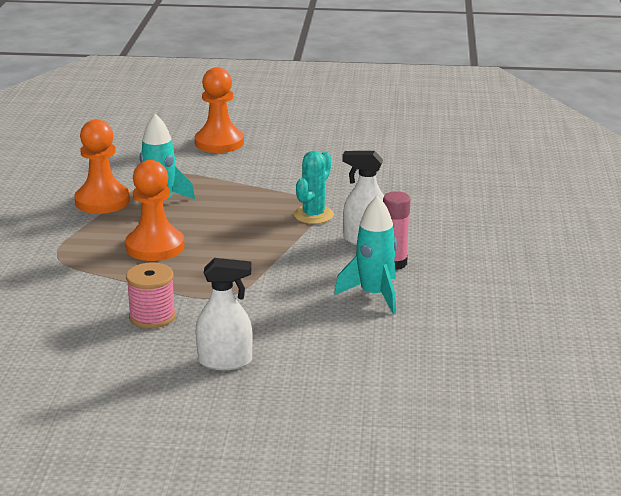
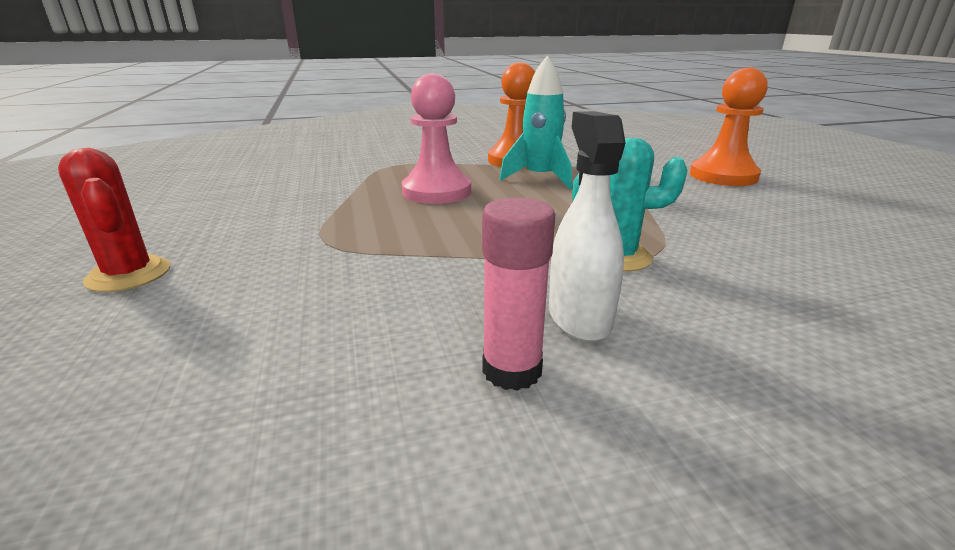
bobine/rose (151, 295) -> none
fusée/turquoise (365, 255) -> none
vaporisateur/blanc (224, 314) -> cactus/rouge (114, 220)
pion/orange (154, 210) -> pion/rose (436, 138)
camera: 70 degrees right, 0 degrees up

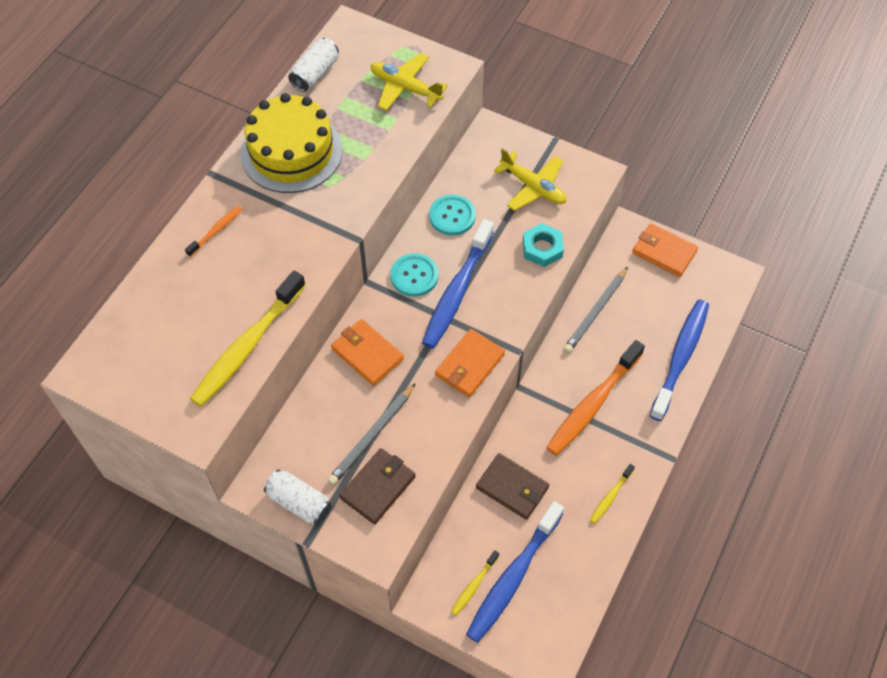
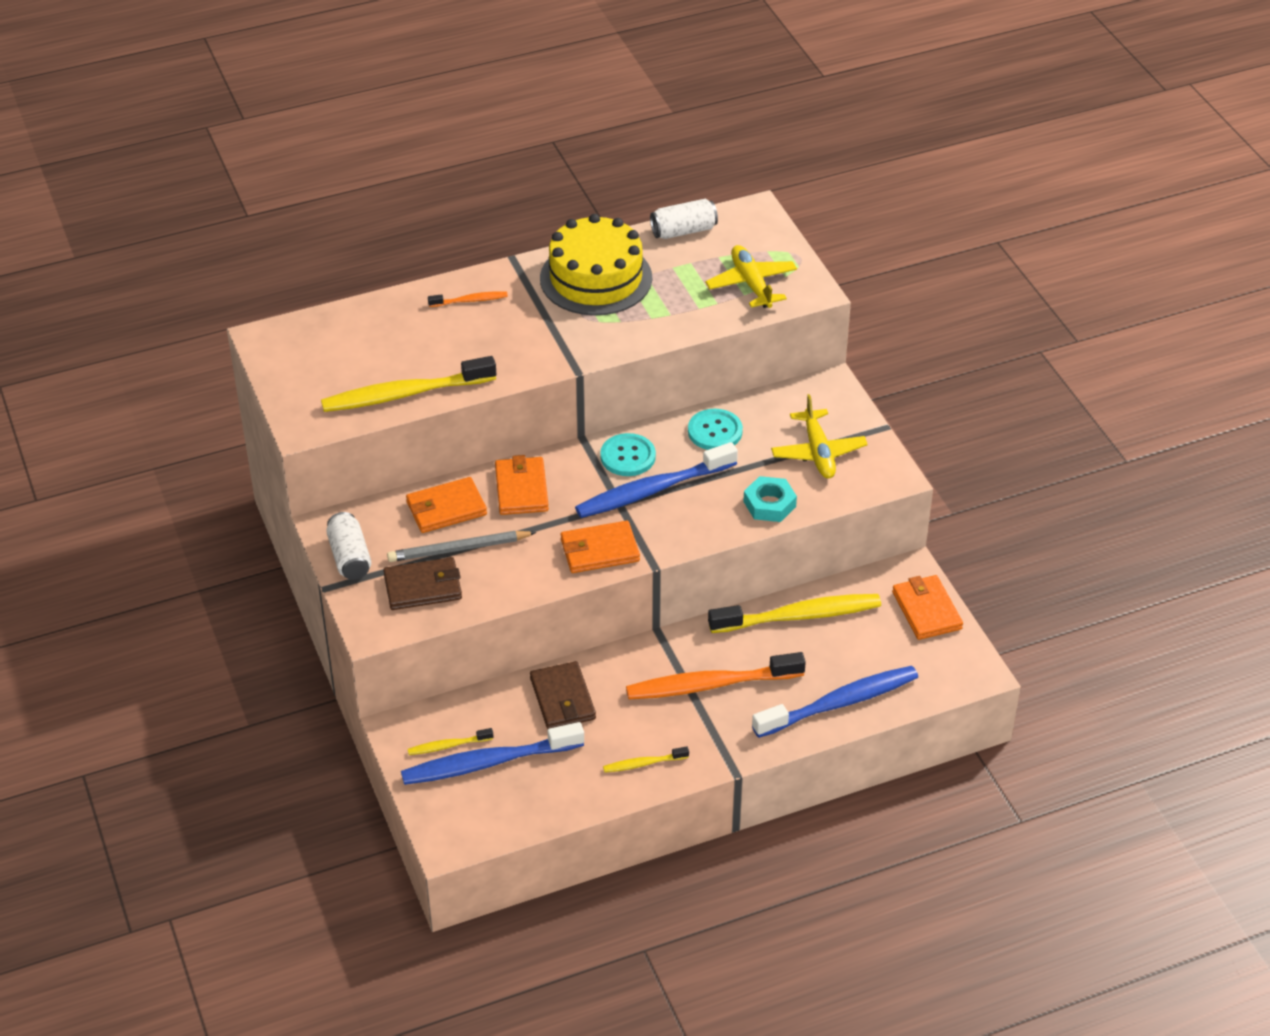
none -> portefeuille/orange (446, 505)
crayon/gris (595, 310) -> brosse à dents/jaune (794, 613)
camera: 40 degrees right, 15 degrees down

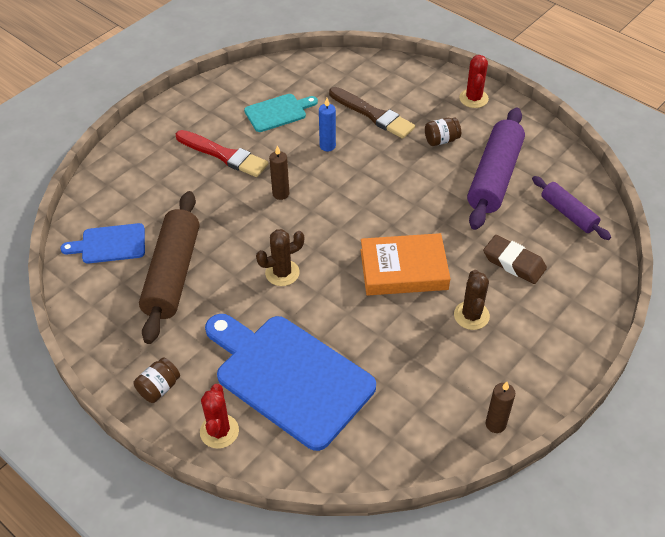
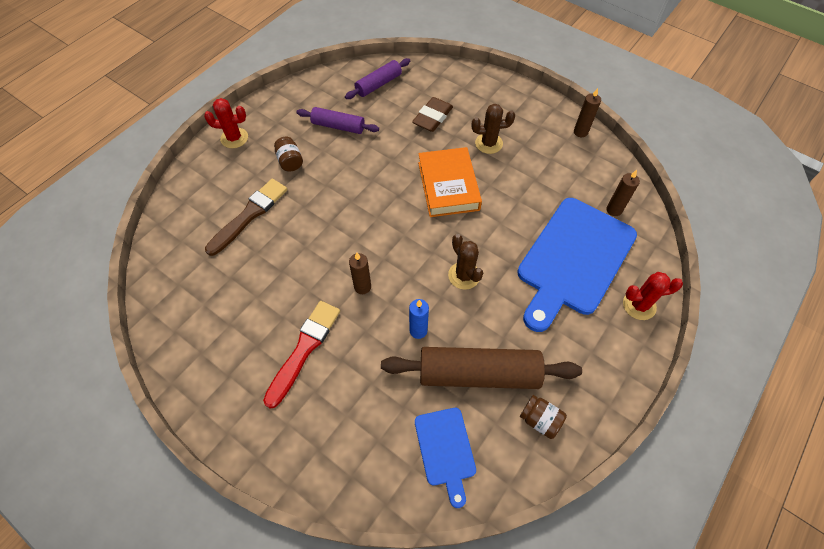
planche à découper/turquoise (281, 113) -> none
none -> bougie/marron (623, 193)
bocal/marron (157, 380) -> bocal/marron (543, 417), moved
bougie/bleu (327, 125) -> bougie/bleu (419, 319), moved
rouleau à pâtisserie/violet (496, 169) -> rouleau à pâtisserie/violet (337, 120), x0.57
camera: 95 degrees left, 10 degrees up

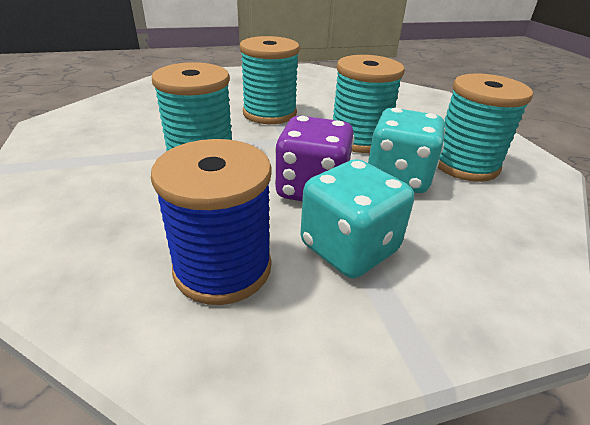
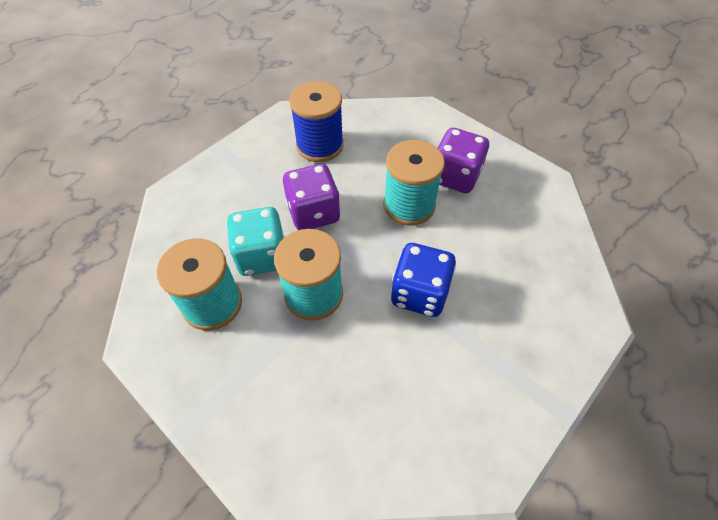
dé/turquoise (357, 218) -> none
none -> dé/violet (463, 160)
bobine/turquoise (270, 80) -> dé/bleu (423, 280)
camera: 150 degrees right, 20 degrees up

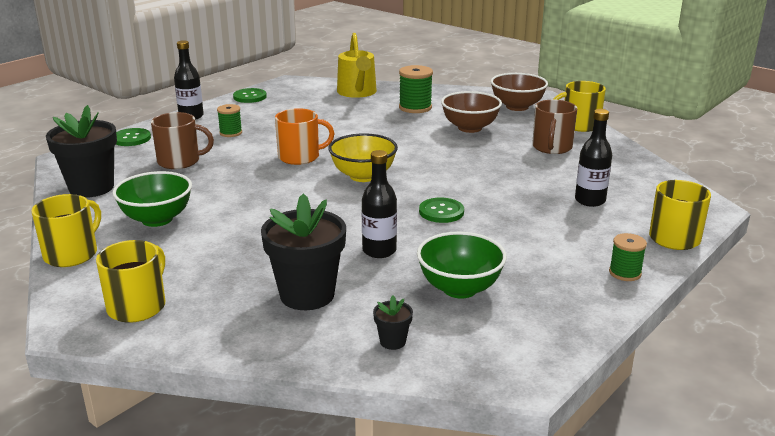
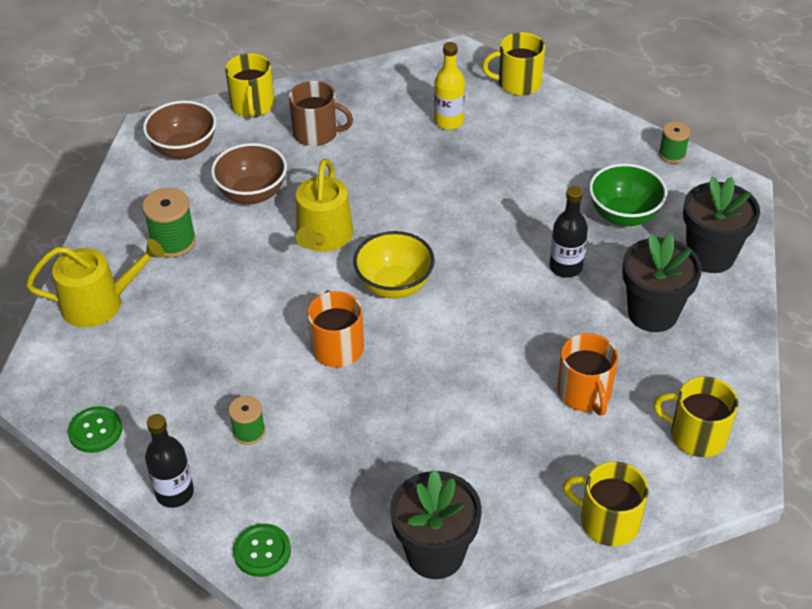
bol/vert (152, 199) -> none
tasse/marron (182, 140) -> none
bouton/vert (441, 210) -> none
none -> arrosoir/jaune (324, 205)
none -> tasse/orange (587, 374)
bobine/vert (628, 257) -> bobine/vert (675, 142), moved
bouteille/noir (593, 158) -> bouteille/jaune (449, 86)
pot de fleurs/noir (393, 322) -> pot de fleurs/noir (721, 224), x2.28
camera: 90 degrees left, 20 degrees up

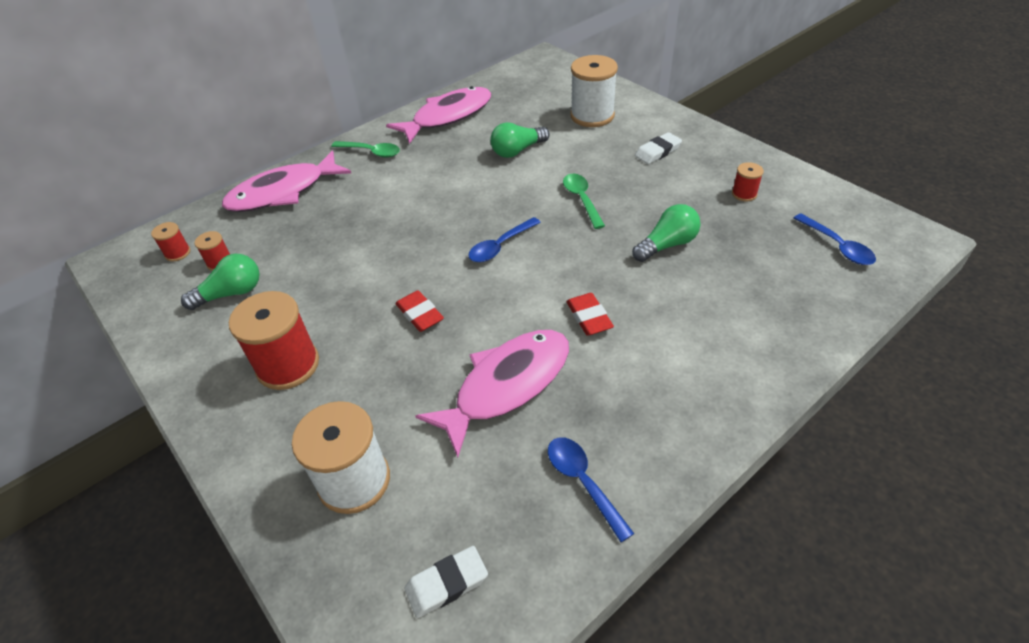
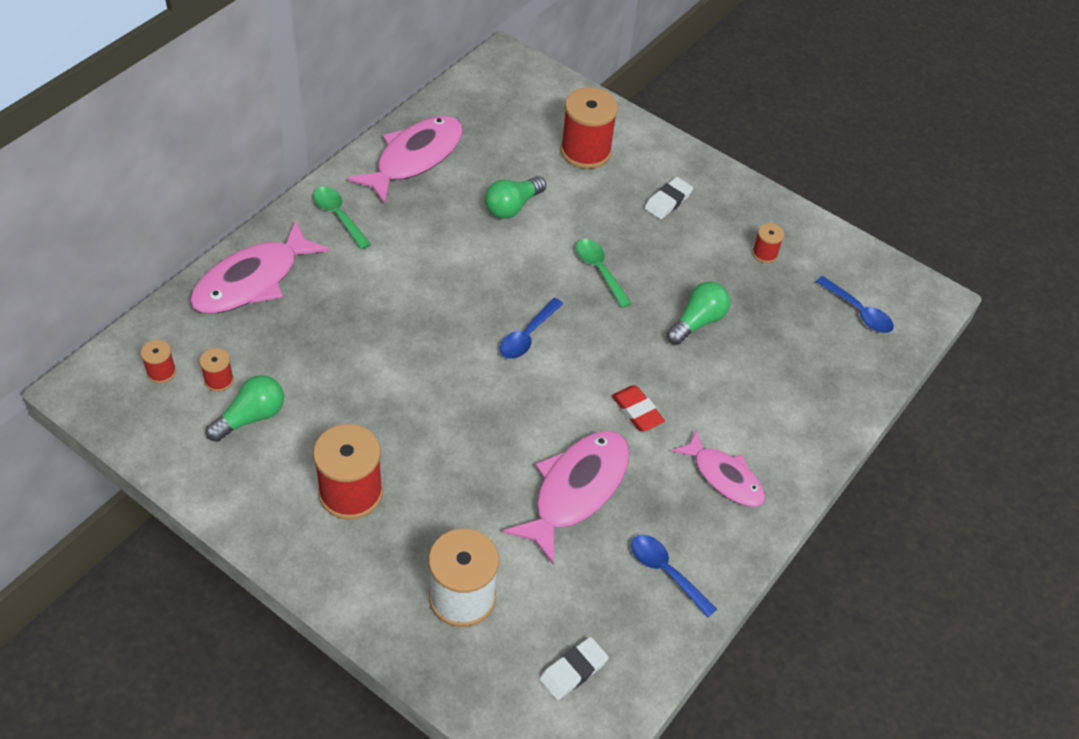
gomme/rouge (419, 311) -> none
none -> poisson/rose (718, 468)
bobine/blanc (594, 91) -> bobine/rouge (589, 128)
cuillère/vert (365, 149) -> cuillère/vert (342, 218), 135 degrees counterclockwise
camera: 20 degrees left, 5 degrees up

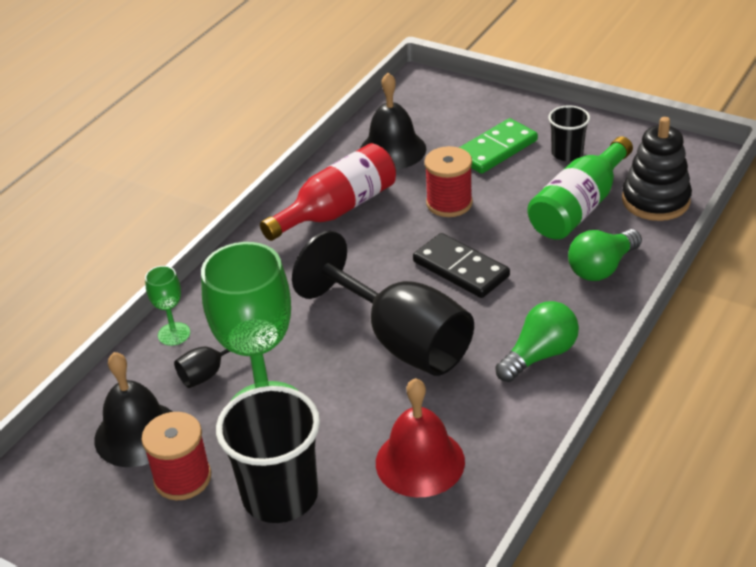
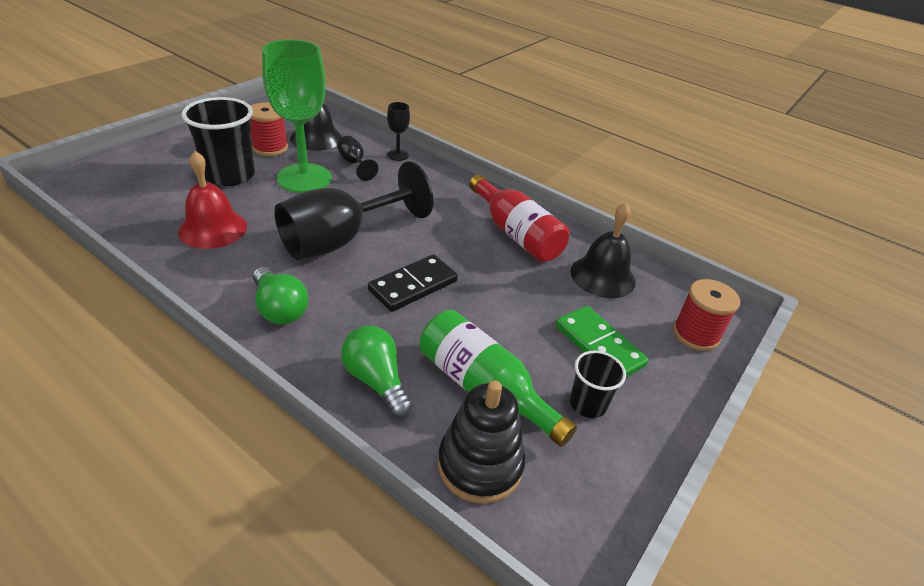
bobine/rouge (448, 181) -> bobine/rouge (706, 315), moved
verre à pied/vert (167, 306) -> verre à pied/noir (398, 131)
camera: 90 degrees right, 0 degrees up

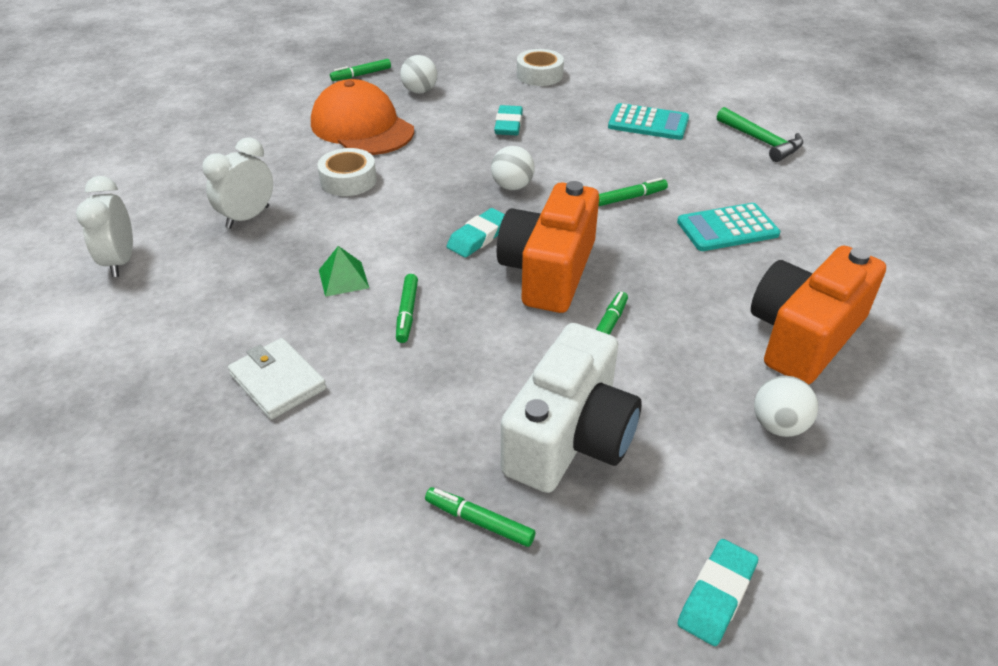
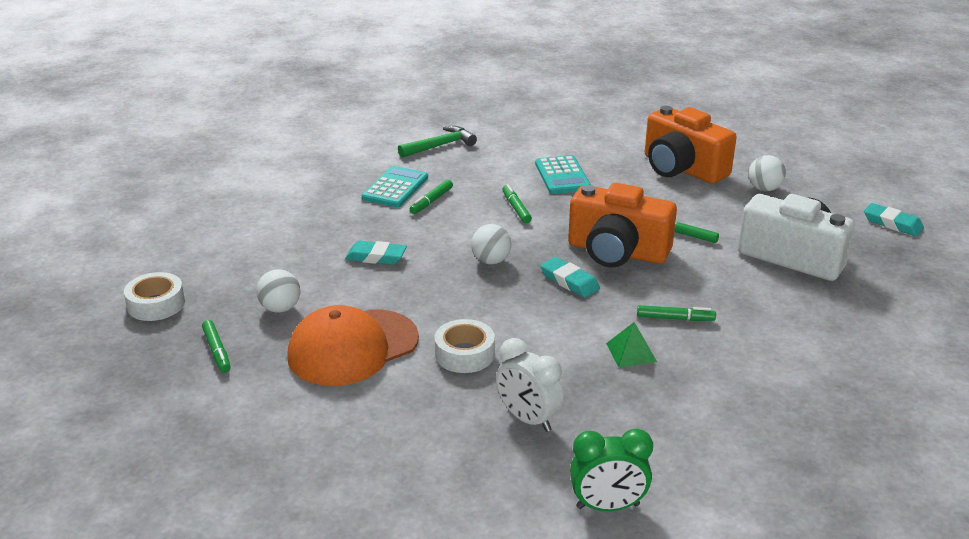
portefeuille/blanc (277, 379) -> none
feutre/vert (480, 517) -> feutre/vert (431, 197), moved
ruban adhésif/blanc (540, 67) -> ruban adhésif/blanc (154, 296), moved
réveil/blanc (104, 226) -> réveil/vert (611, 469)
camera: 85 degrees left, 10 degrees down

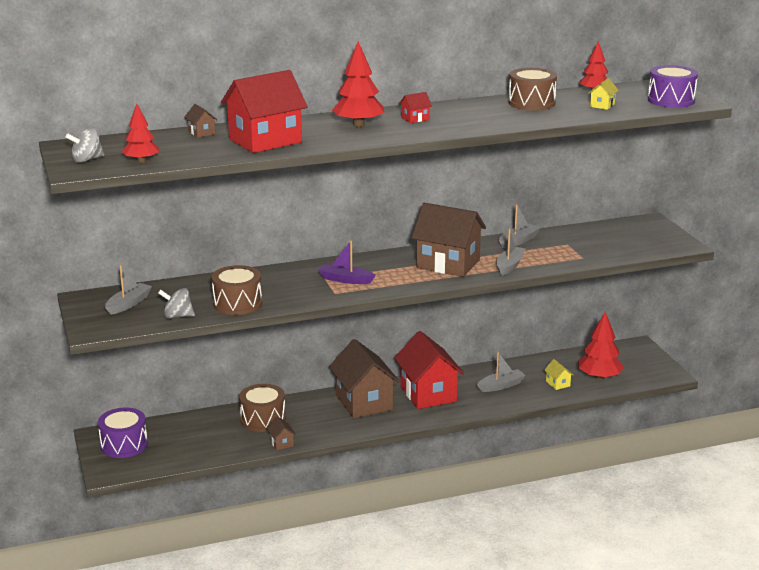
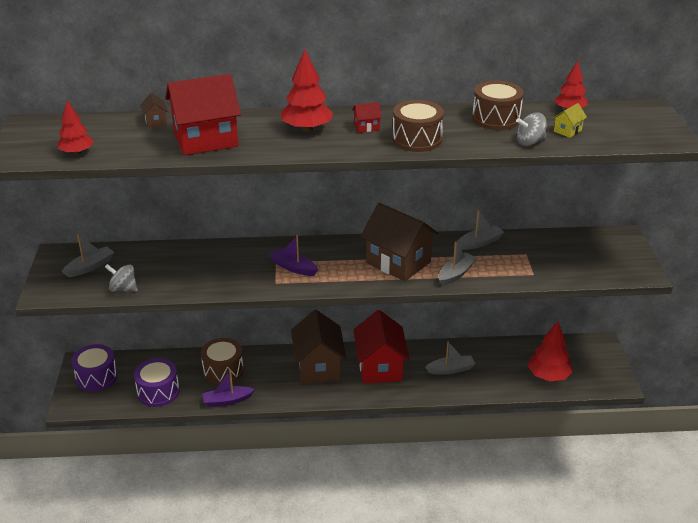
maison/jaune (559, 374) -> none
toupie/gris (85, 145) -> toupie/gris (531, 129), moved
tambour/marron (237, 290) -> tambour/marron (418, 126), moved
tambour/violet (673, 86) -> tambour/violet (156, 382), moved
maison/marron (281, 433) -> bateau/violet (228, 388)
camera: 15 degrees right, 10 degrees up

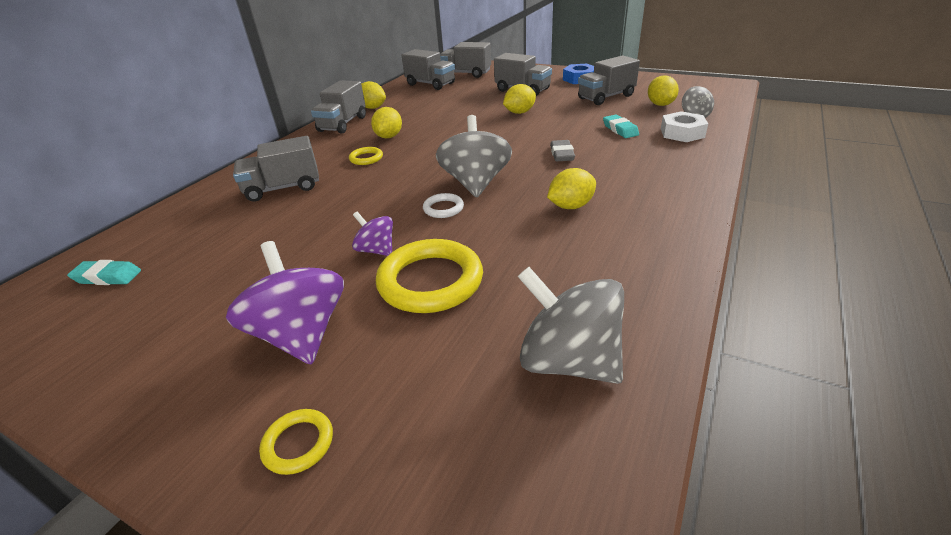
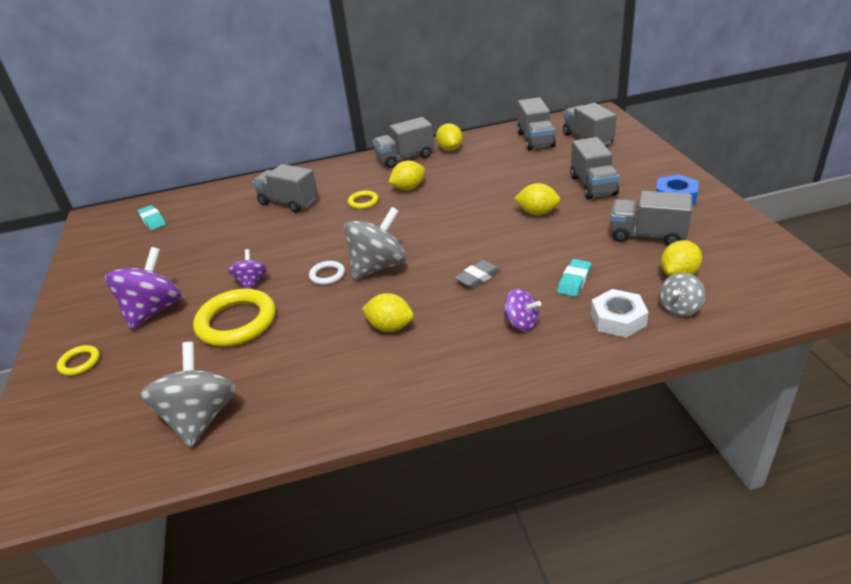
none -> toupie/violet (522, 310)
camera: 50 degrees right, 0 degrees up

